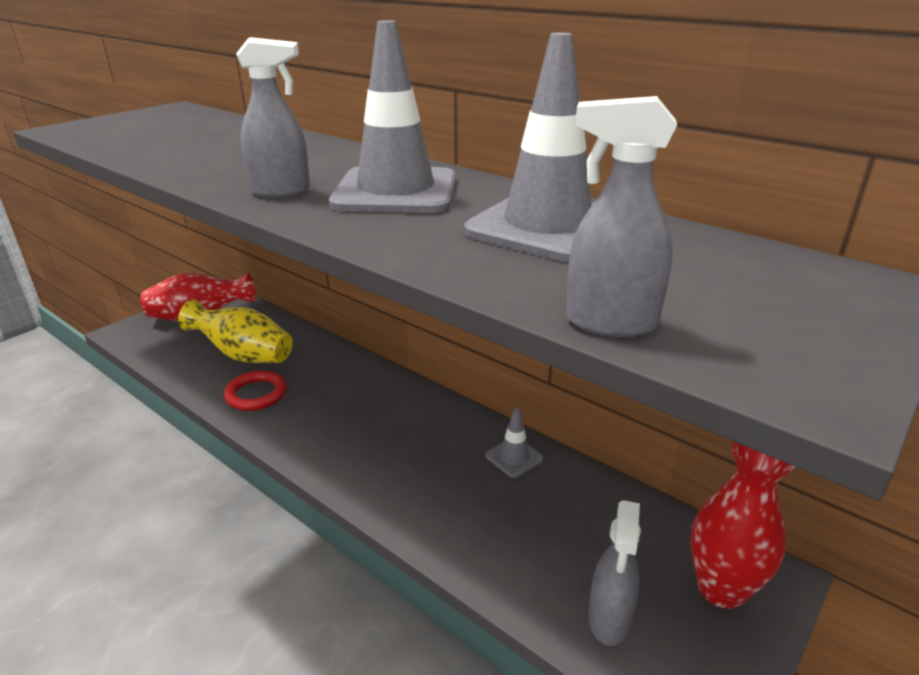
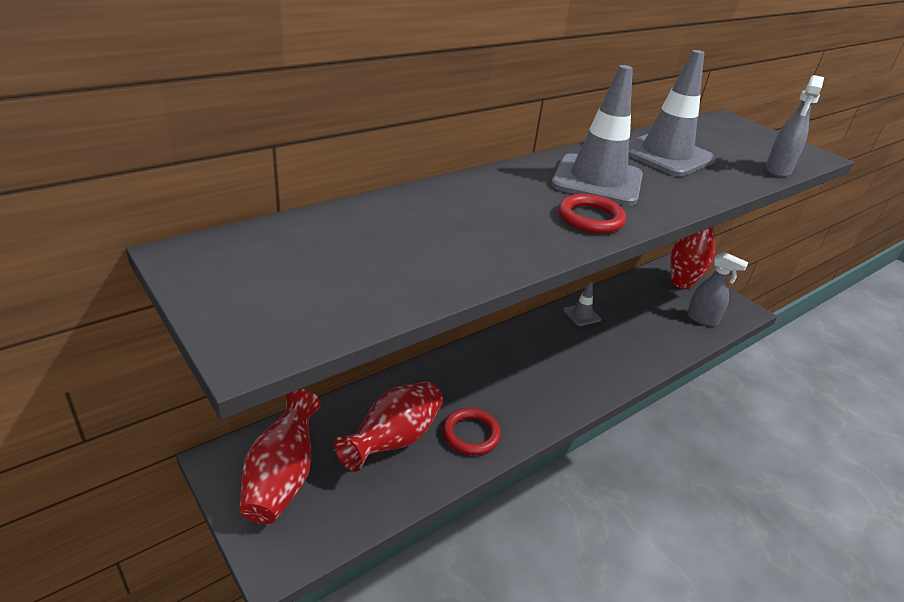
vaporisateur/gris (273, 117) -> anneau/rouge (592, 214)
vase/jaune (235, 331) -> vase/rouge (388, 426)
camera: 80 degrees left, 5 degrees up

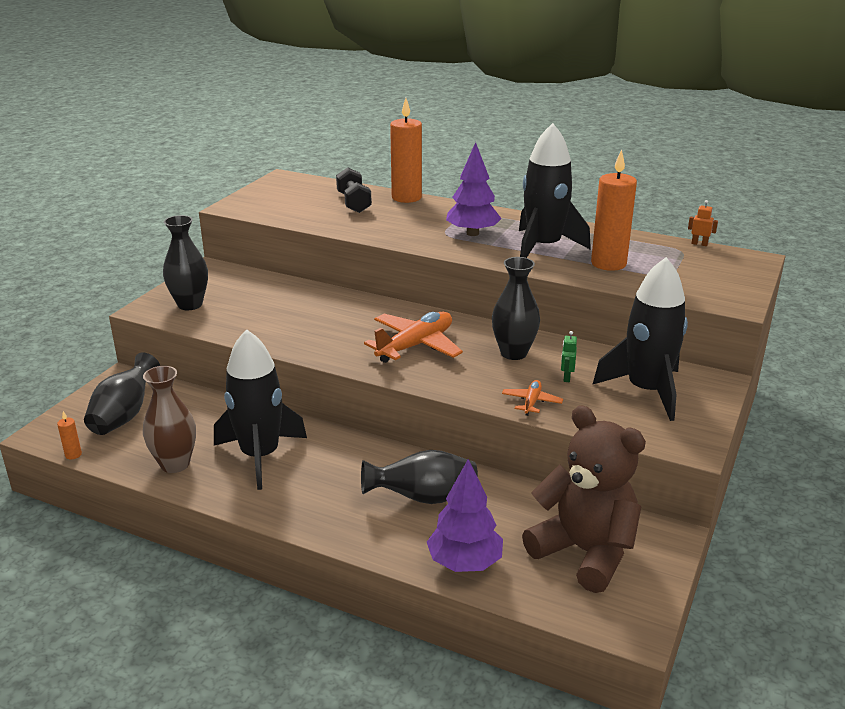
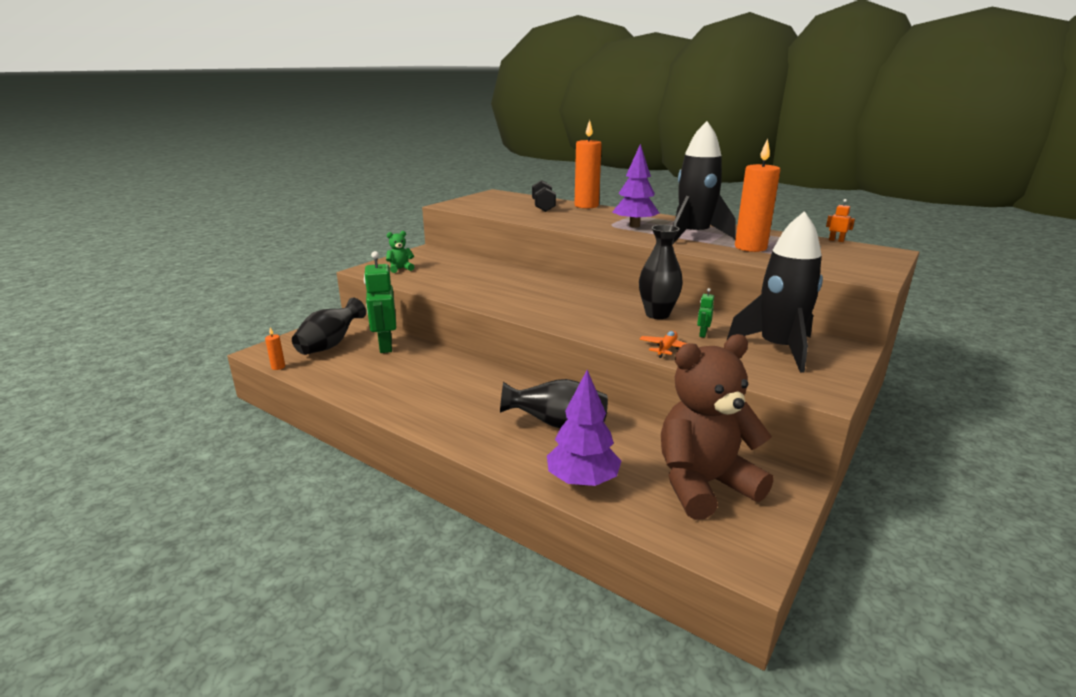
vase/marron (169, 419) -> none
fusée/noir (260, 409) -> none
avion/orange (413, 337) -> none
none -> robot/vert (380, 302)
vase/noir (185, 262) -> ours en peluche/vert (400, 252)
ours en peluche/marron (584, 499) -> ours en peluche/marron (717, 427), 75 degrees counterclockwise
camera: 10 degrees right, 5 degrees down

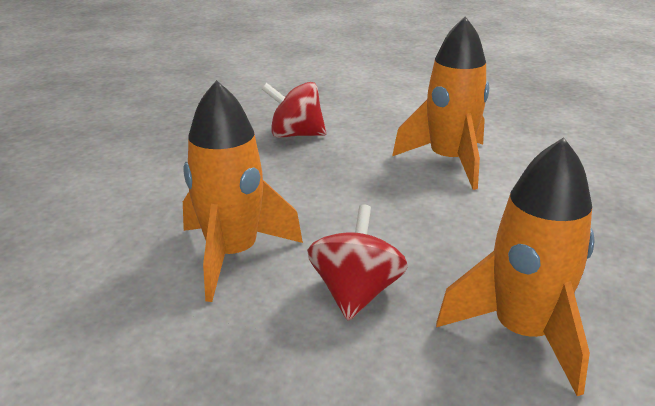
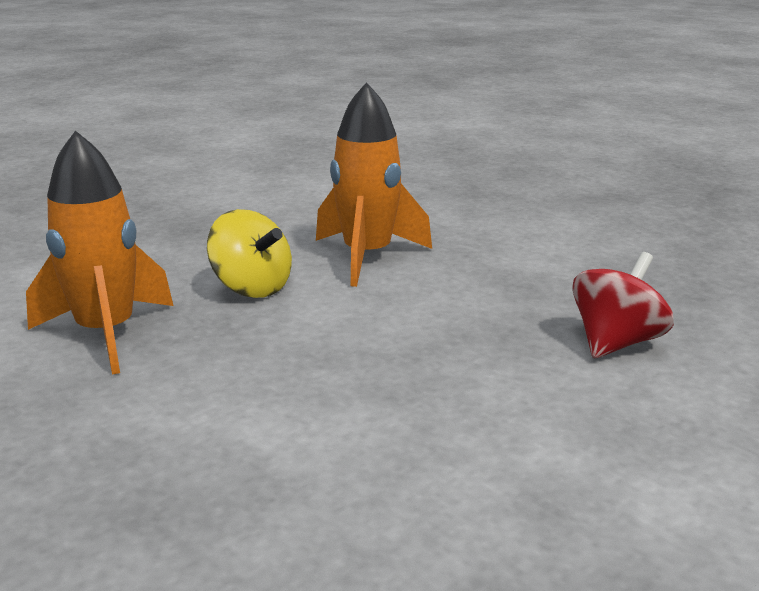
fusée/orange (440, 103) -> none
toupie/rouge (357, 262) -> toupie/jaune (249, 253)
camera: 120 degrees right, 5 degrees down

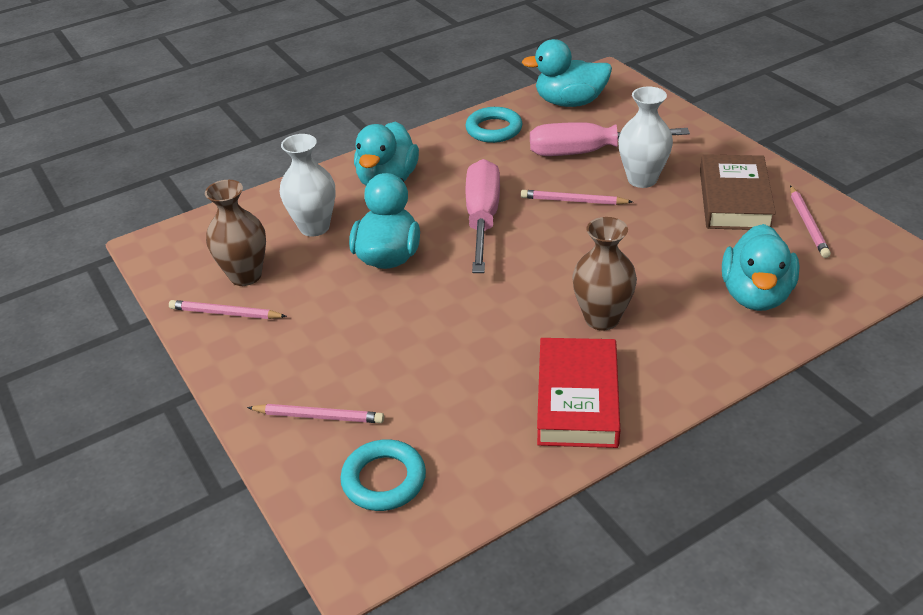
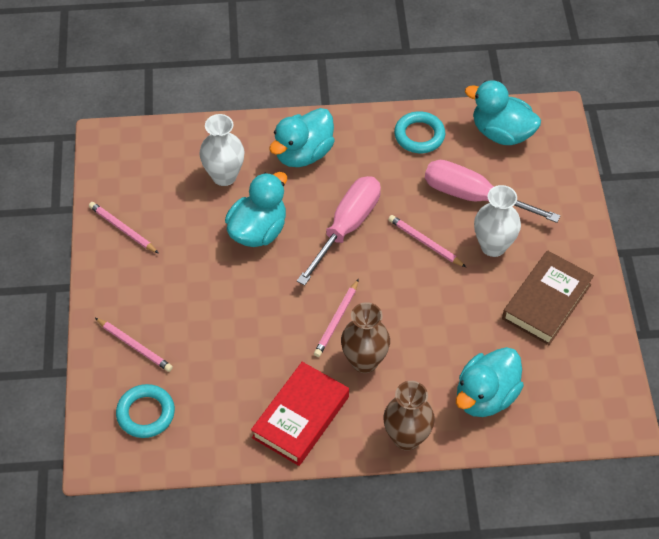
vase/marron (235, 233) -> vase/marron (409, 416), moved
crayon/rose (810, 221) -> crayon/rose (336, 318), moved
camera: 25 degrees right, 15 degrees up

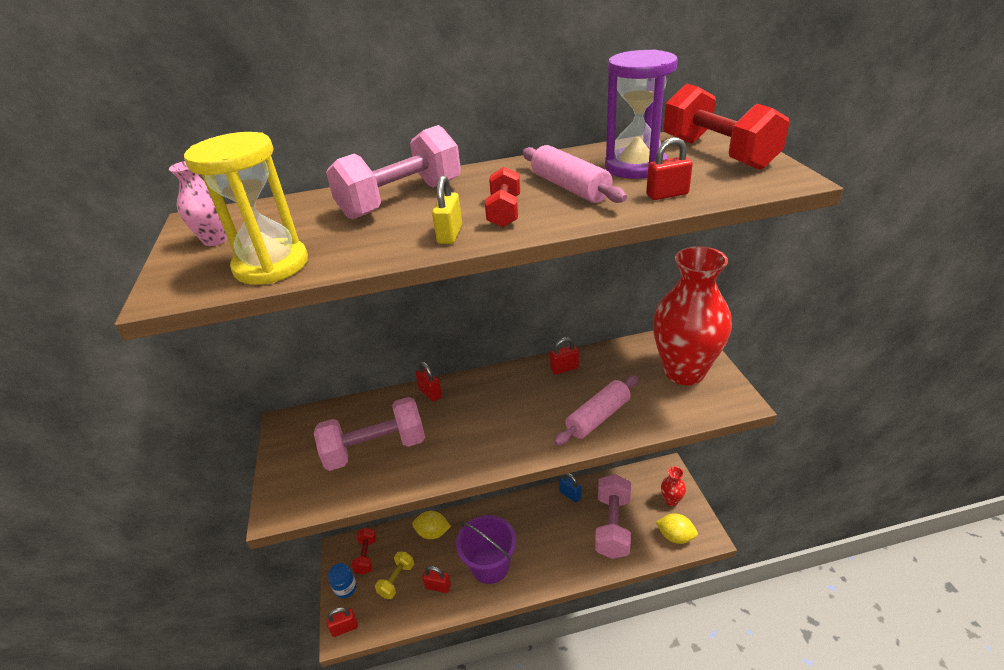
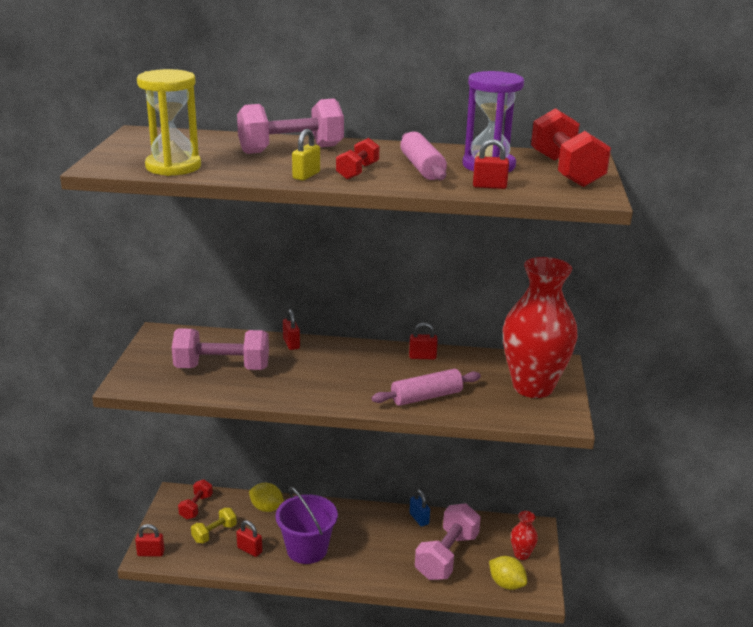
vase/rose (198, 203) -> none
bocal/bleu (342, 580) -> none
camera: 15 degrees right, 10 degrees down

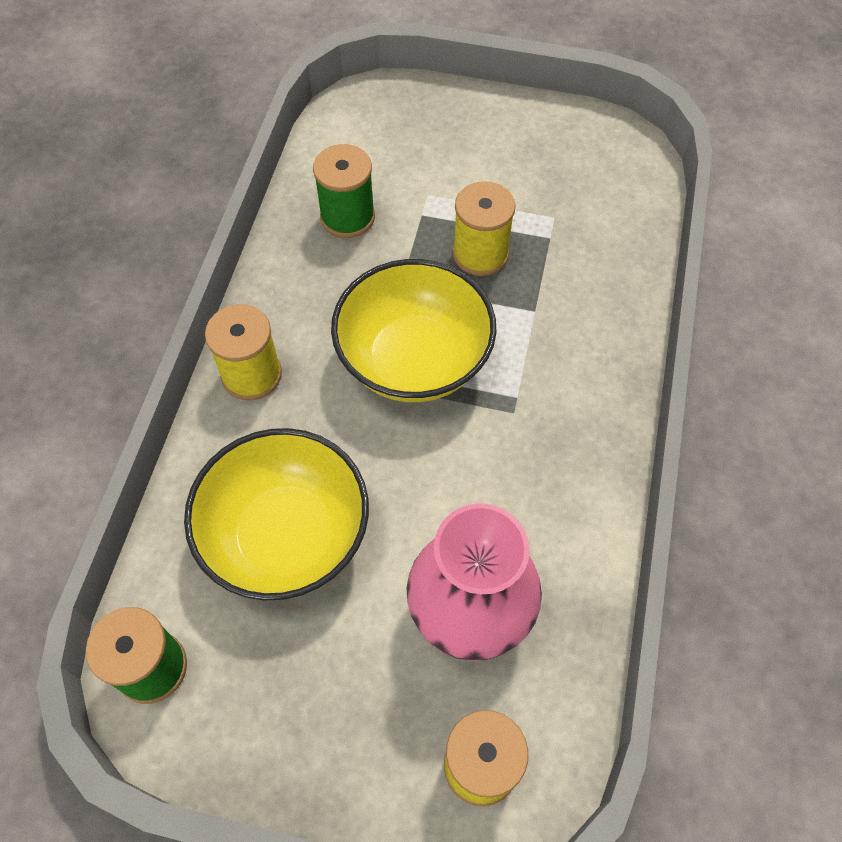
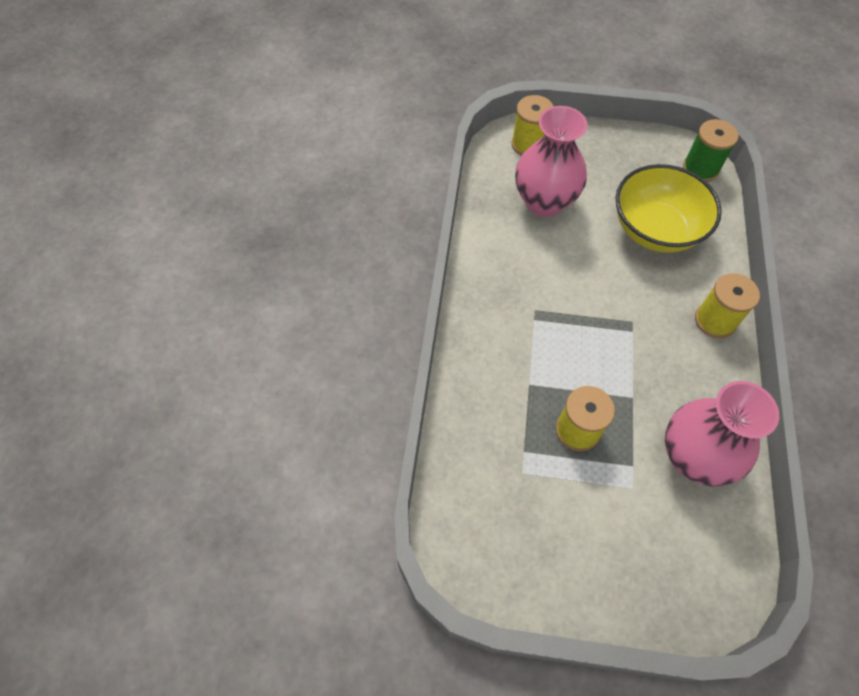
bol/jaune (414, 330) -> none
bobine/vert (344, 191) -> vase/rose (722, 433)
camera: 175 degrees right, 0 degrees up

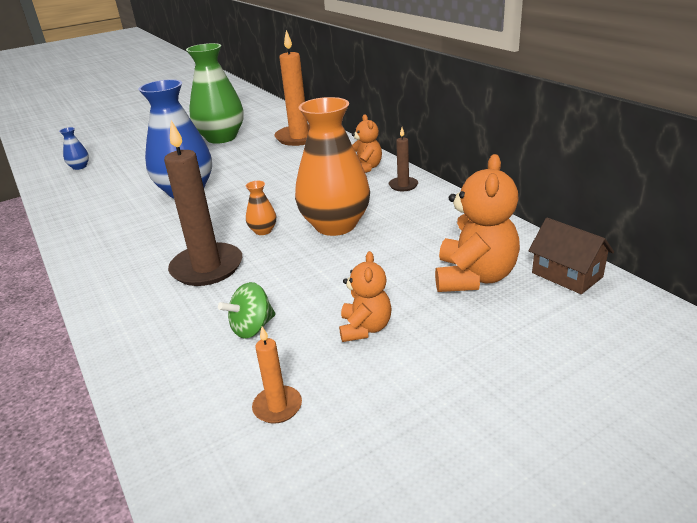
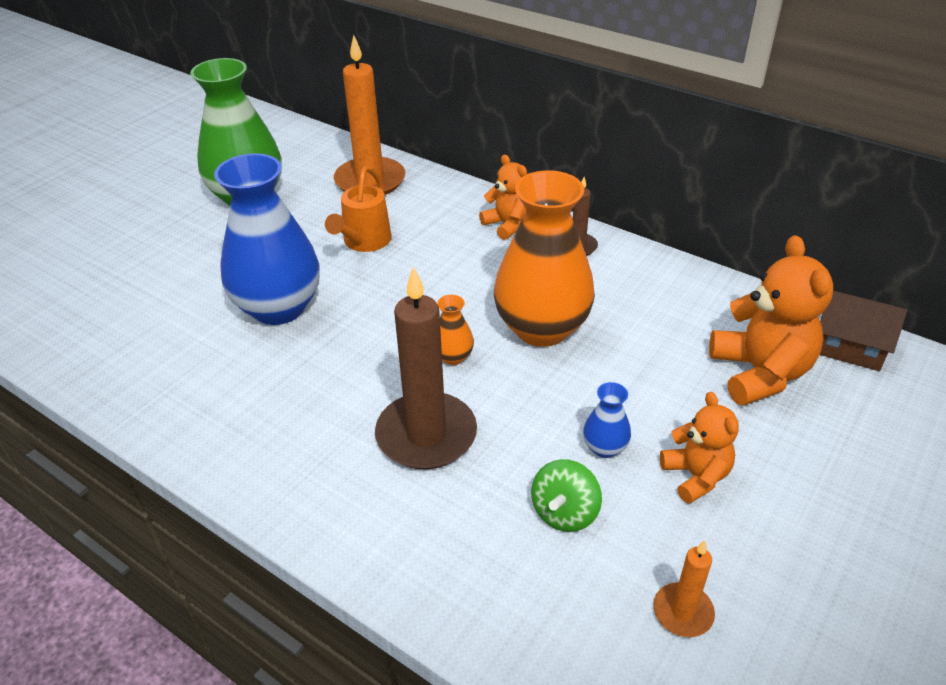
none -> arrosoir/orange (358, 209)
vase/bleu (74, 148) -> vase/bleu (607, 420), moved
camera: 25 degrees left, 10 degrees up

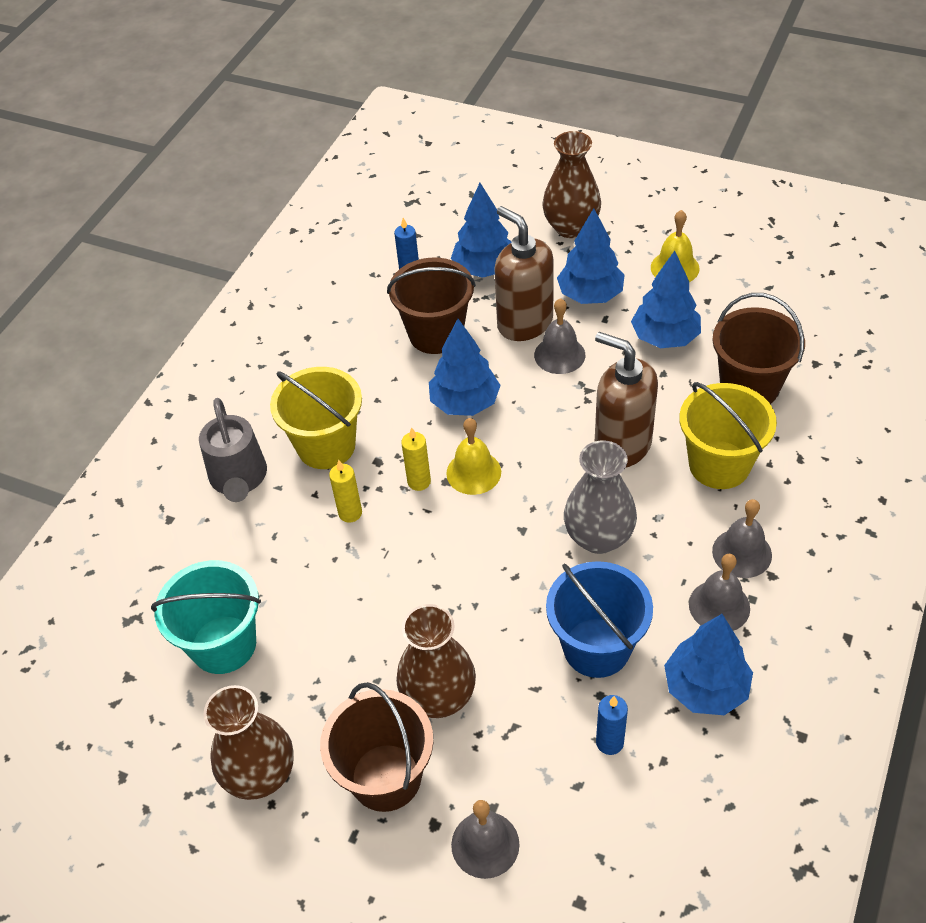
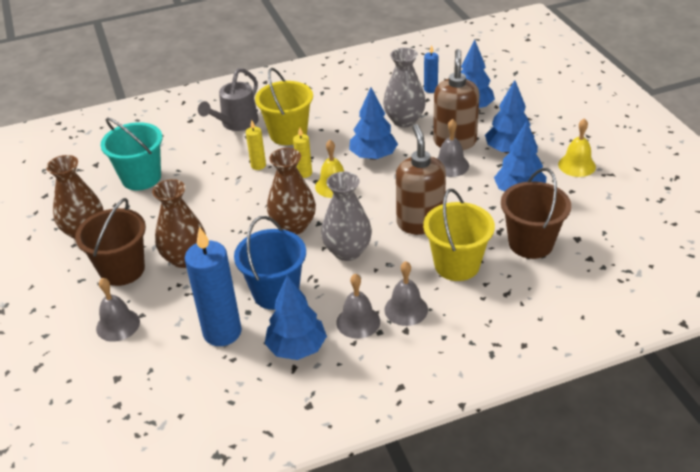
vase/marron (571, 184) -> vase/marron (291, 191), moved
seau/marron (431, 306) -> vase/gris (404, 87)
bougie/bleu (612, 725) -> bougie/bleu (213, 286), x2.06
camera: 45 degrees right, 10 degrees down

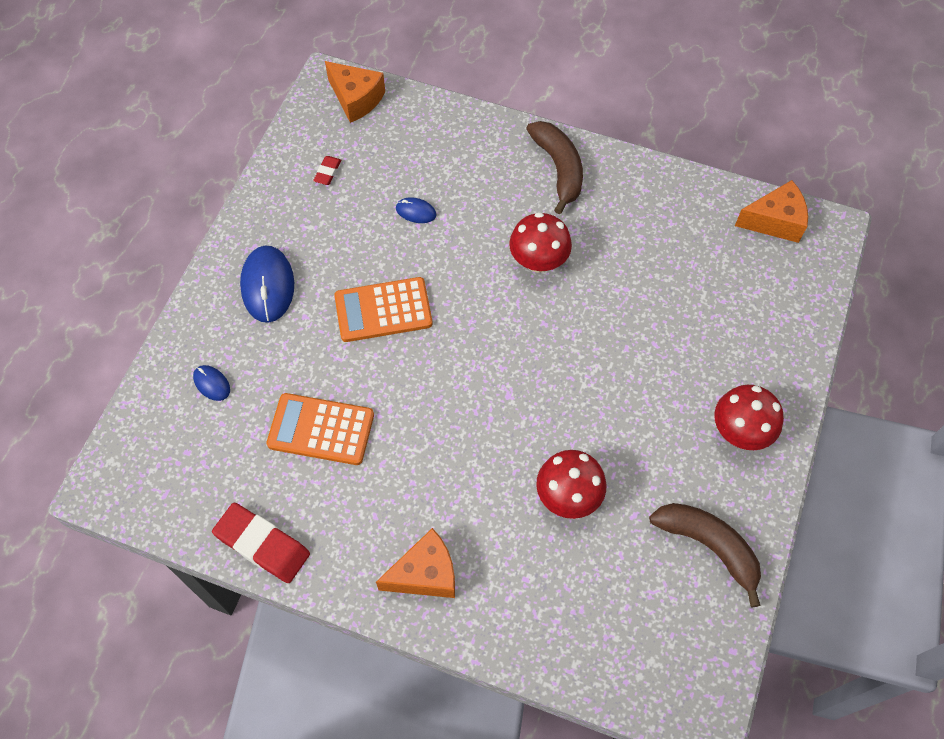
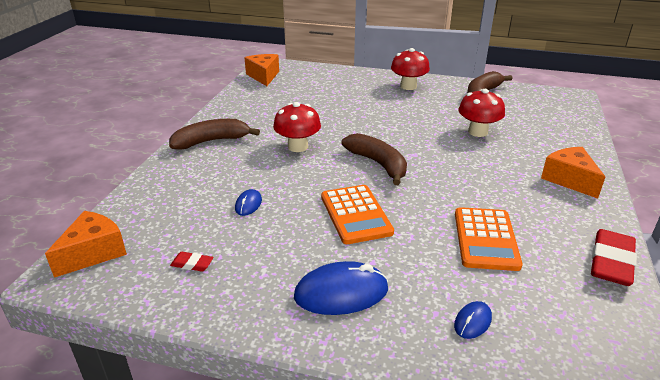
none -> banane/marron (374, 159)
camera: 95 degrees left, 30 degrees down

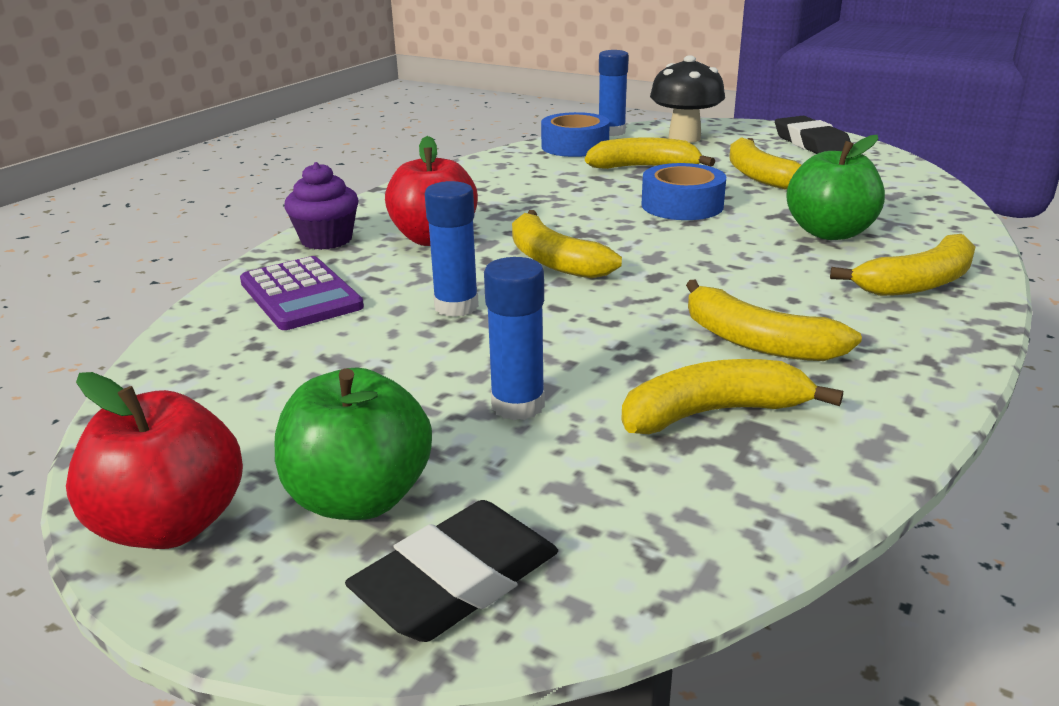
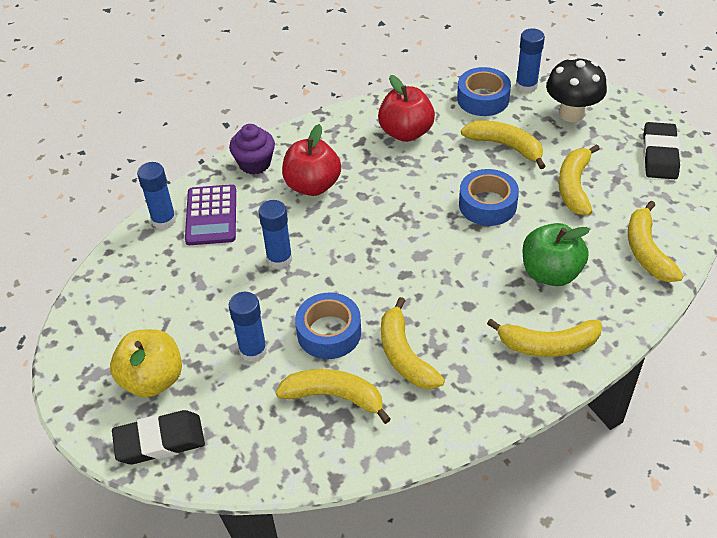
none -> bâton de colle/bleu (156, 195)
none -> ruban adhésif/bleu (328, 325)
pomme/rouge (154, 460) -> pomme/rouge (406, 108), moved
banane/jaune (567, 244) -> banane/jaune (655, 241), moved
pomme/vert (353, 443) -> pomme/jaune (146, 363)
camera: 30 degrees right, 20 degrees up

